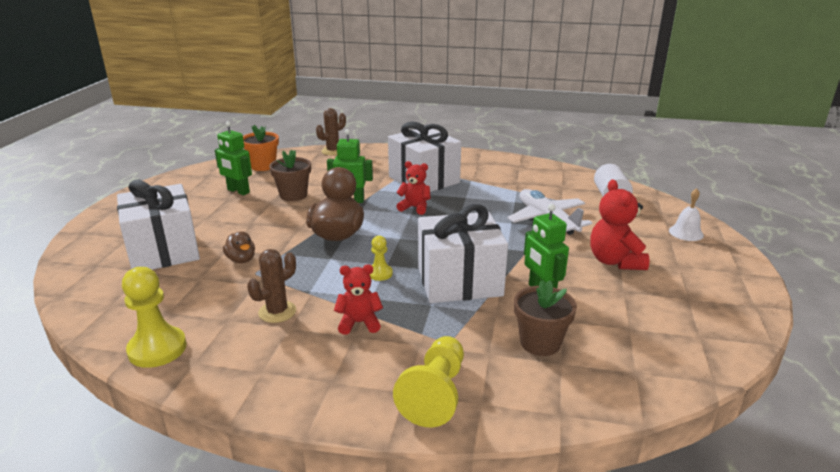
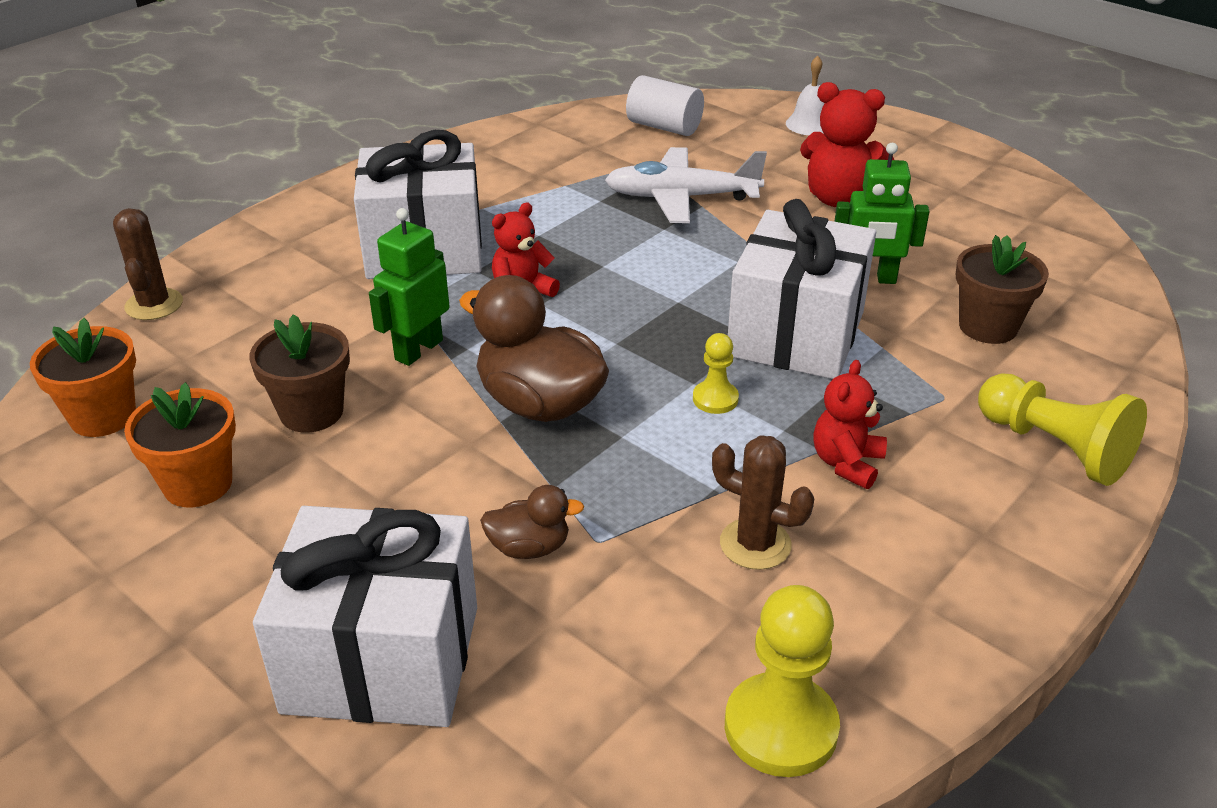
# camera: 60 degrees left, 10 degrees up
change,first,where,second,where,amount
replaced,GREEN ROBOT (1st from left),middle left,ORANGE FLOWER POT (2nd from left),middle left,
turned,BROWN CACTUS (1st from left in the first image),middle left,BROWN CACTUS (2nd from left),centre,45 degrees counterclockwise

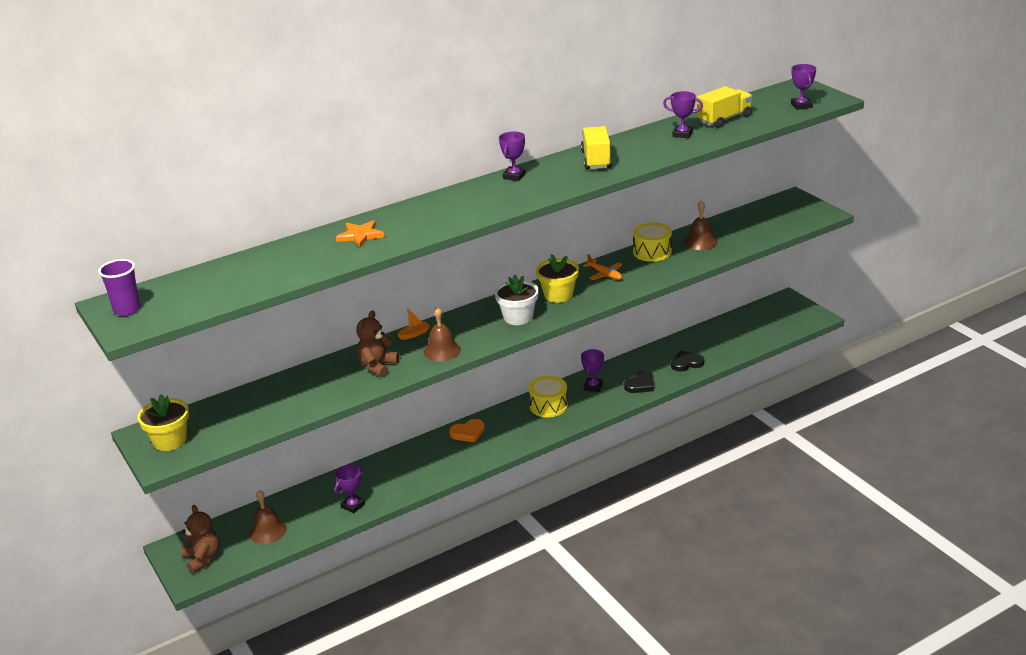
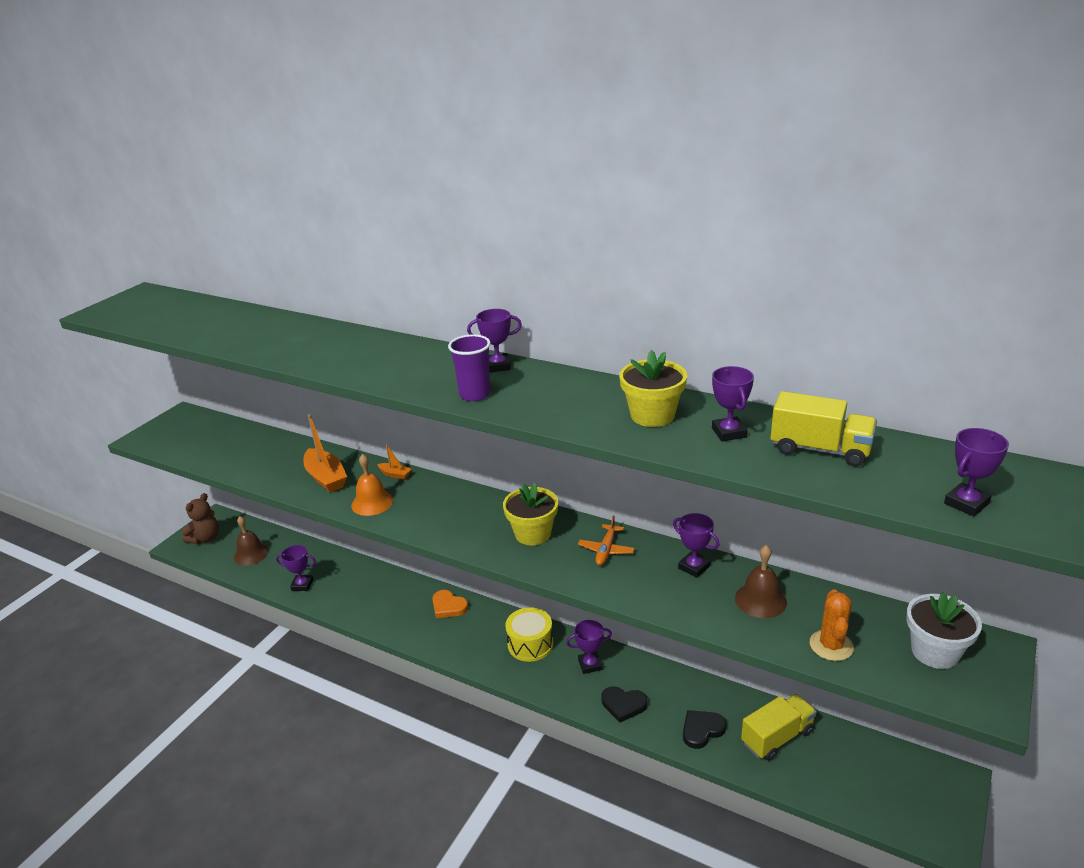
# camera: 60 degrees right, 0 degrees up
change,first,where,second,where,amount
moved,YELLOW TRUCK (1st from left),top centre,,bottom right,
removed,ORANGE STAR,centre,,,
replaced,YELLOW DRUM (2nd from left),centre,PURPLE TROPHY (4th from left),centre,
moved,PURPLE CUP,middle left,,centre,
moved,WHITE FLOWER POT,centre,,bottom right,
recoloured,BROWN BELL (2nd from left),centre,ORANGE BELL,centre,
replaced,BROWN TEDDY BEAR (2nd from left),centre,ORANGE BOAT (1st from left),middle left,
turned,BLACK HEART (2nd from left),middle right,,bottom centre,75 degrees counterclockwise
moved,YELLOW FLOWER POT (1st from left in the first image),middle left,YELLOW FLOWER POT (2nd from left),centre,
added,,,ORANGE CACTUS,bottom right,

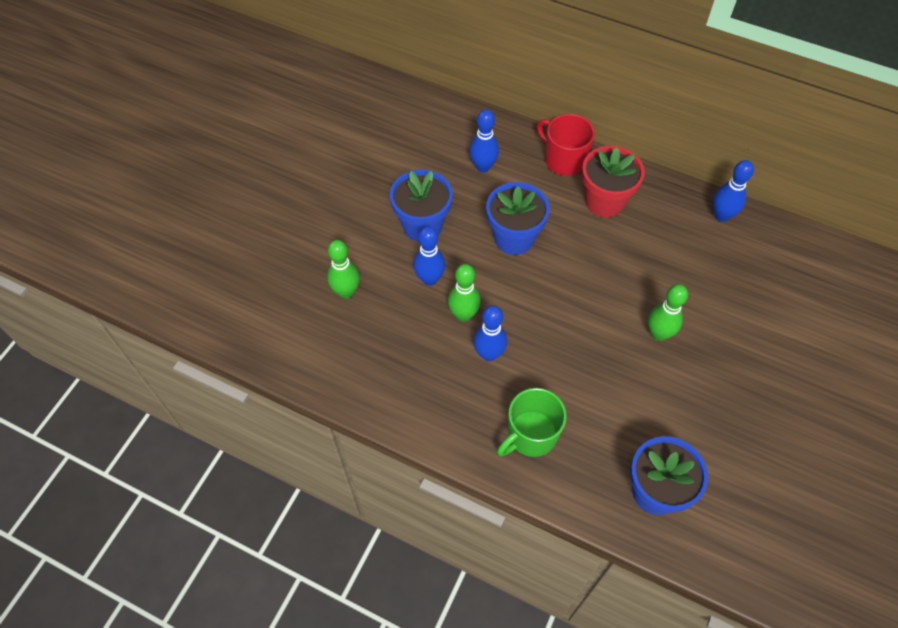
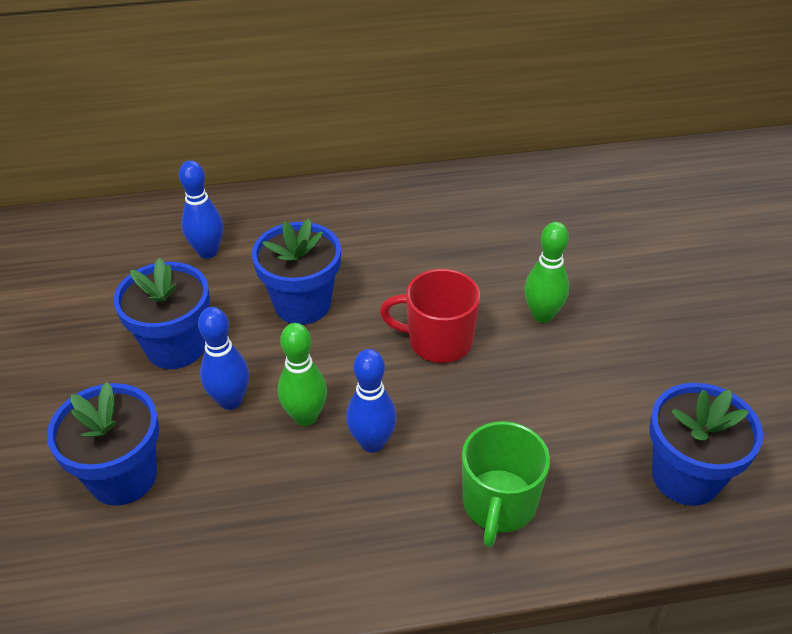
# camera: 35 degrees left, 15 degrees down
change,first,where,second,where,amount
moved,RED MUG,top centre,,centre,
removed,RED FLOWER POT,top right,,,
removed,BLUE BOWLING PIN (4th from left),top right,,,
replaced,GREEN BOWLING PIN (1st from left),centre,BLUE FLOWER POT (1st from left),bottom left,

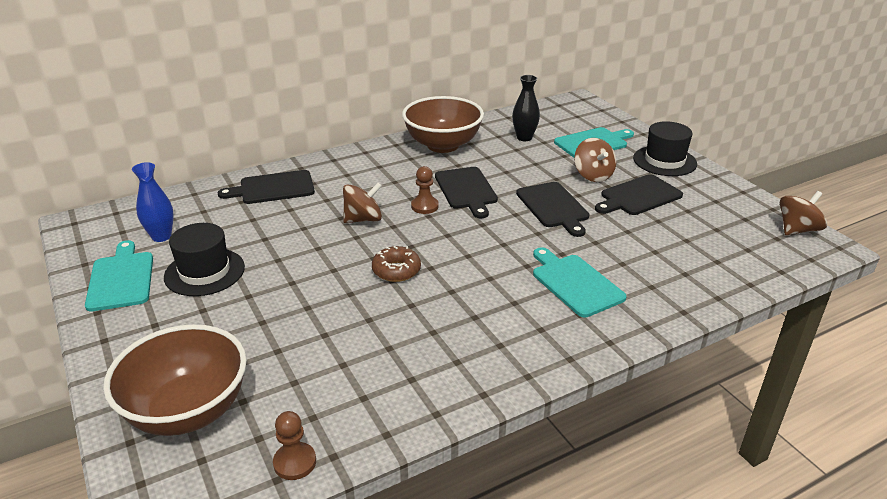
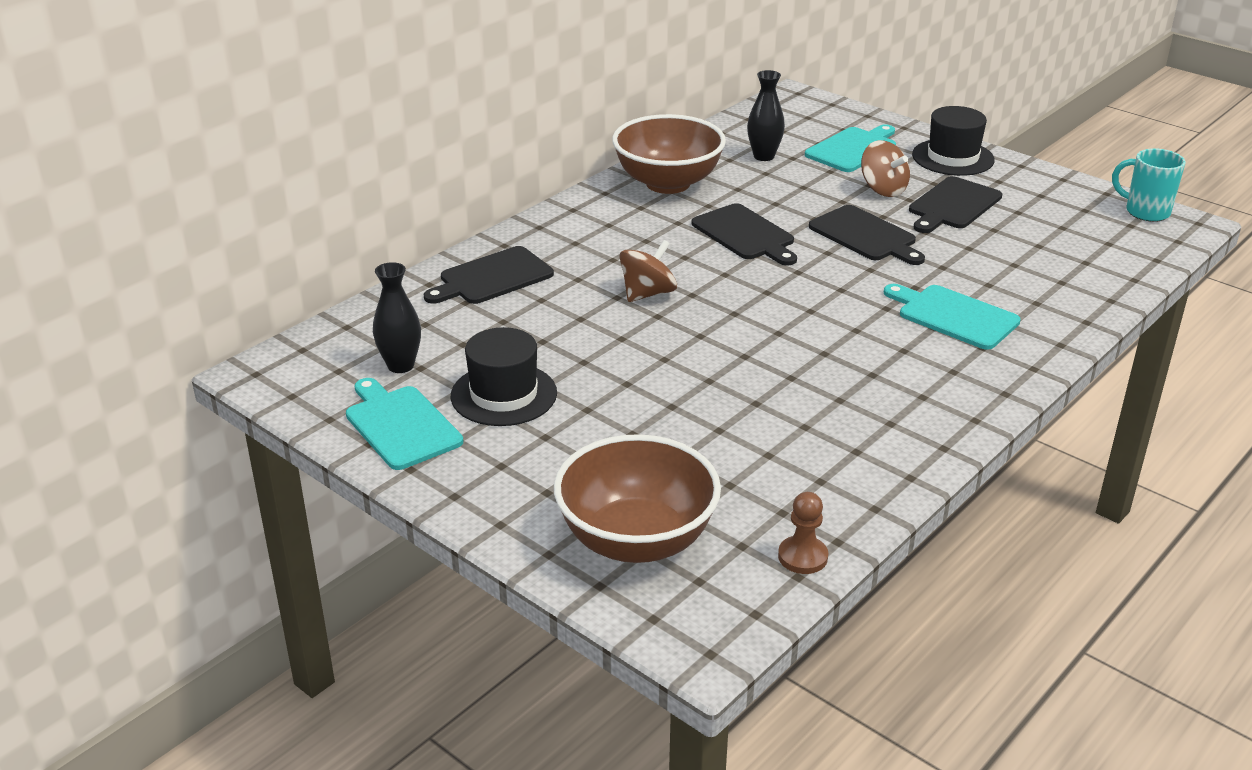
# camera: 20 degrees left, 0 degrees up
change,first,where,second,where,amount
recoloured,BLUE VASE,middle left,BLACK VASE (1st from left),middle left,
removed,BROWN PAWN (2nd from left),centre,,,
replaced,BROWN SPINNING TOP (3rd from left),middle right,TURQUOISE MUG,top right,
removed,BROWN DONUT,centre,,,

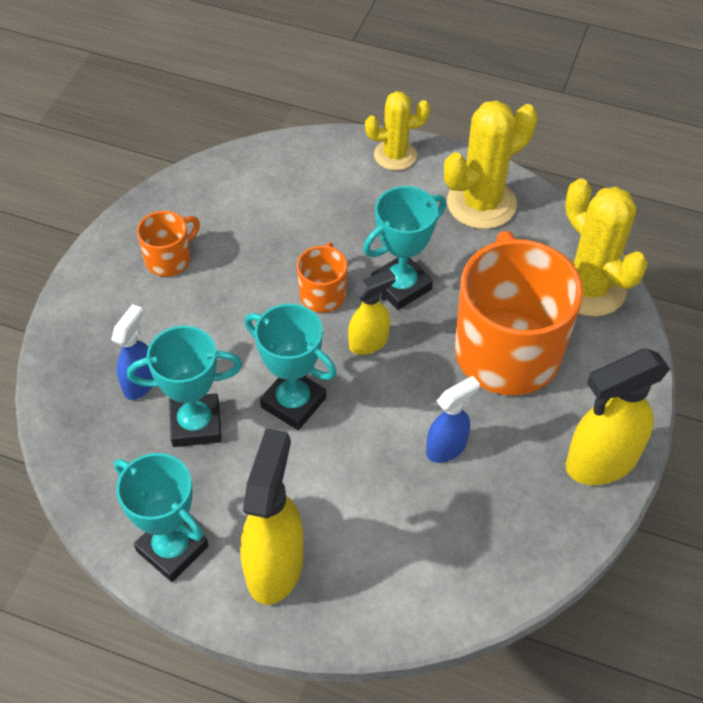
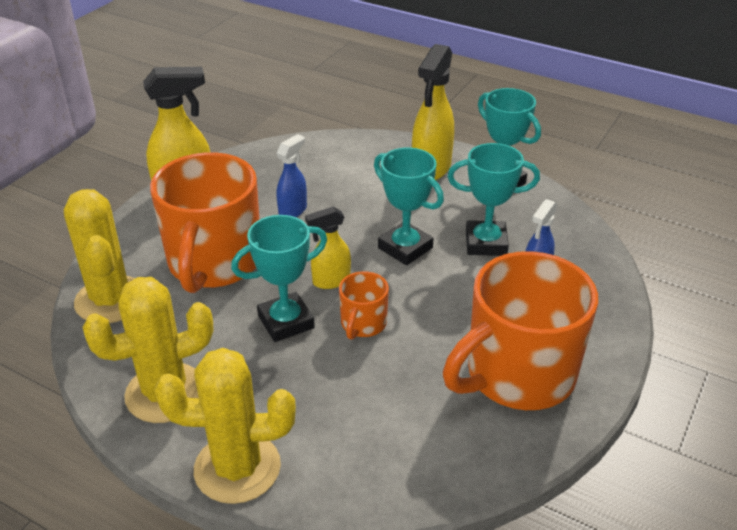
# camera: 170 degrees left, 15 degrees down
change,first,where,second,where,amount
resized,YELLOW CACTUS (1st from left in the first image),top centre,YELLOW CACTUS (3rd from left),bottom left,x1.57
resized,ORANGE MUG (1st from left in the first image),middle left,ORANGE MUG (3rd from left),middle right,x2.21
turned,BLUE SPRAY BOTTLE (2nd from left in the first image),centre,BLUE SPRAY BOTTLE (1st from left),top centre,150 degrees clockwise

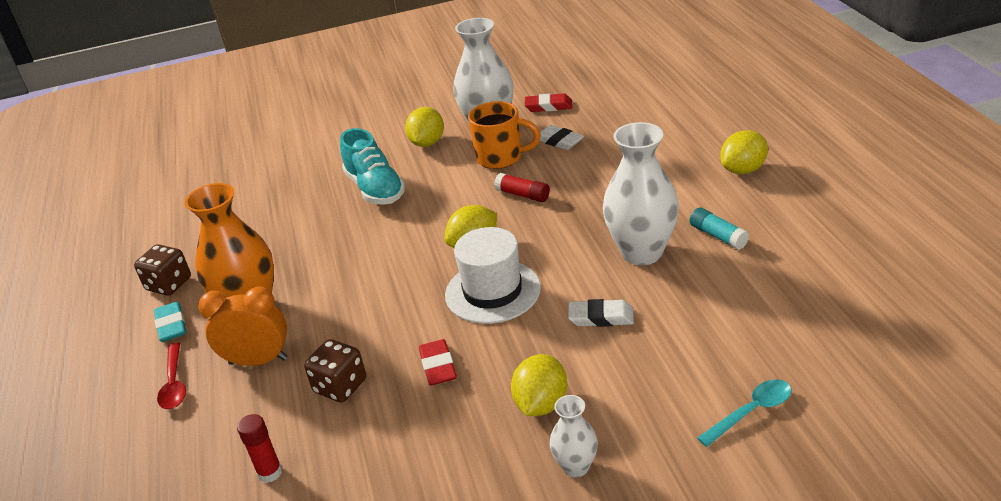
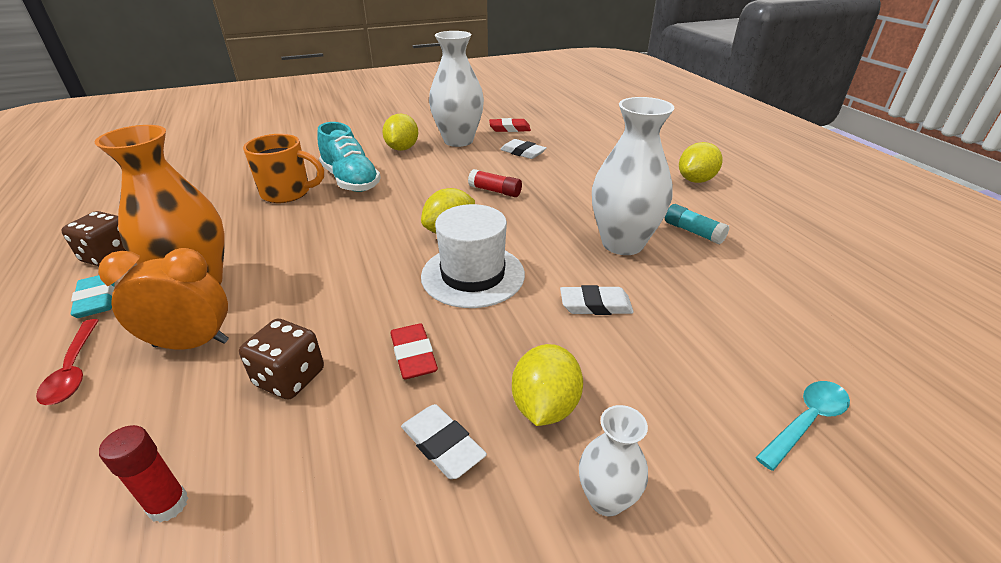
# camera: 10 degrees left, 0 degrees up
change,first,where,second,where,amount
moved,ORANGE MUG,top centre,,top left,
added,,,WHITE ERASER (1st from left),bottom centre,

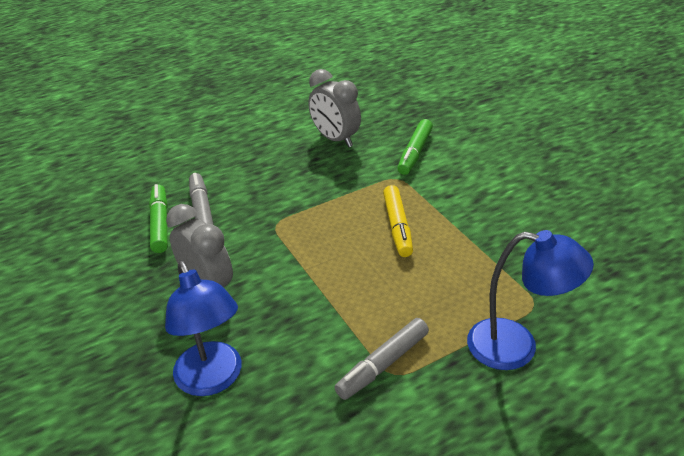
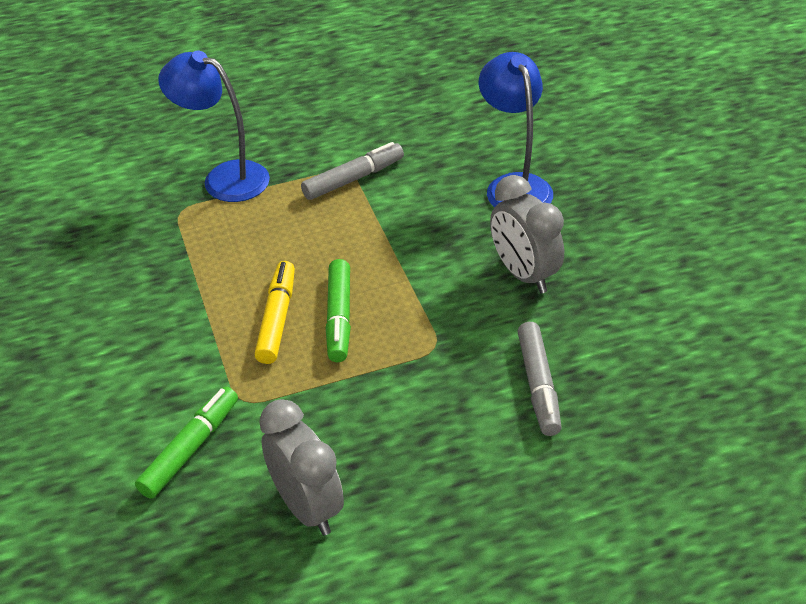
# camera: 170 degrees left, 5 degrees up
change,first,where,second,where,amount
moved,GREEN MARKER (1st from left in the first image),middle left,GREEN MARKER (2nd from left),centre,

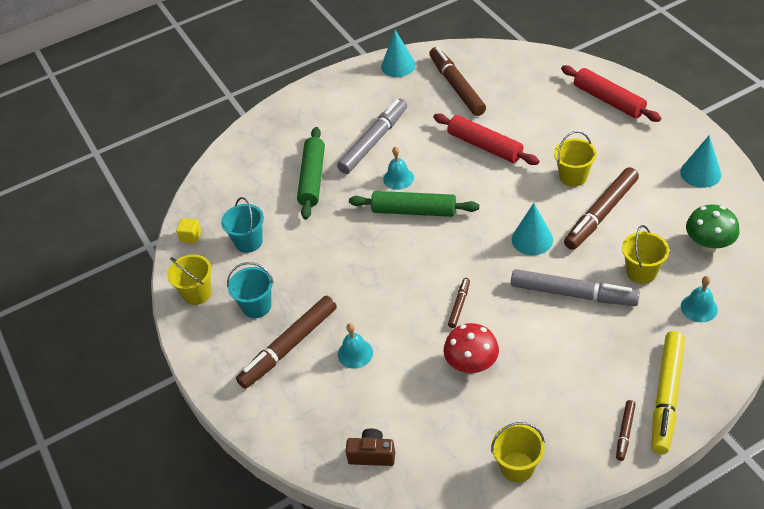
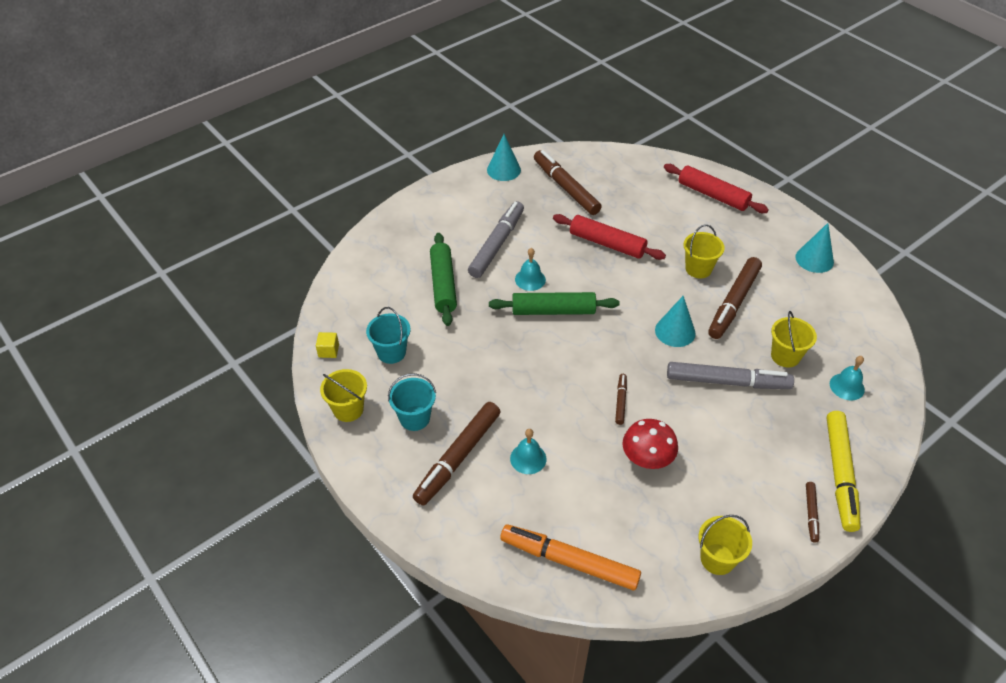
# camera: 15 degrees left, 0 degrees up
change,first,where,second,where,amount
removed,GREEN MUSHROOM,middle right,,,
replaced,BROWN CAMERA,bottom centre,ORANGE MARKER,bottom centre,

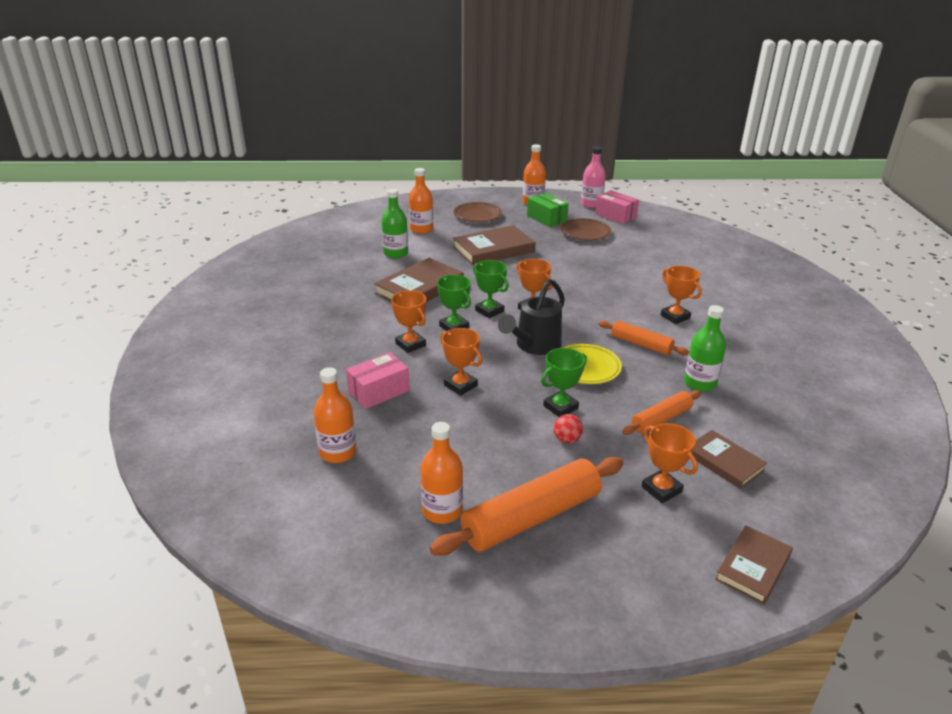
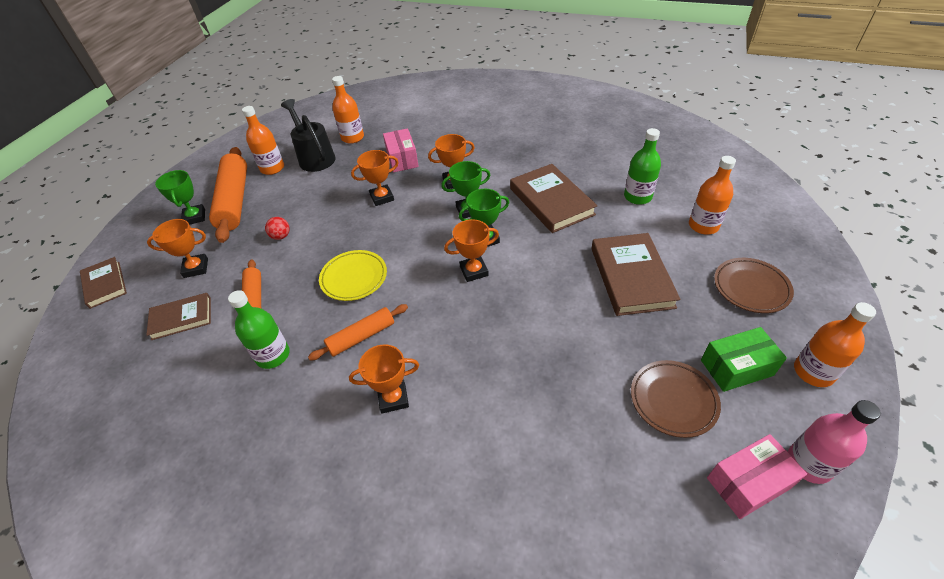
# camera: 115 degrees right, 15 degrees up
change,first,where,second,where,amount
moved,BLACK WATERING CAN,centre,,top left,
moved,GREEN TROPHY (3rd from left in the first image),centre,GREEN TROPHY (1st from left),middle left,

